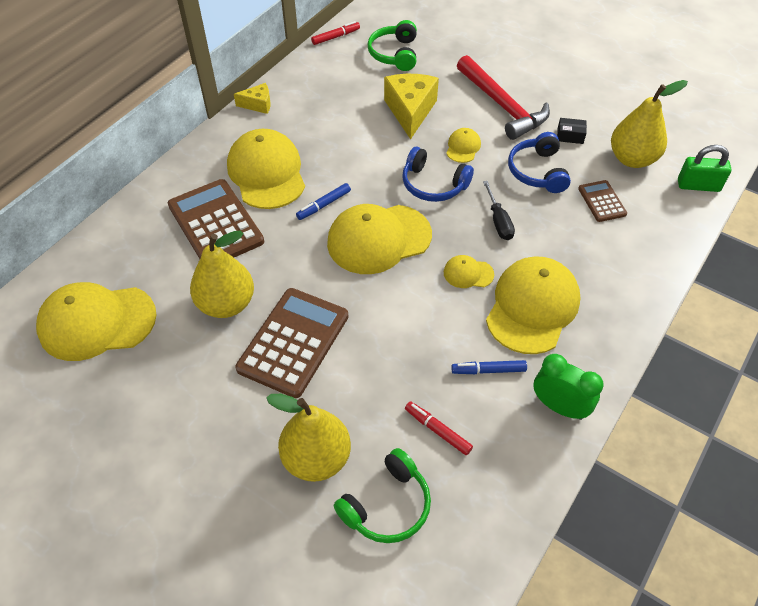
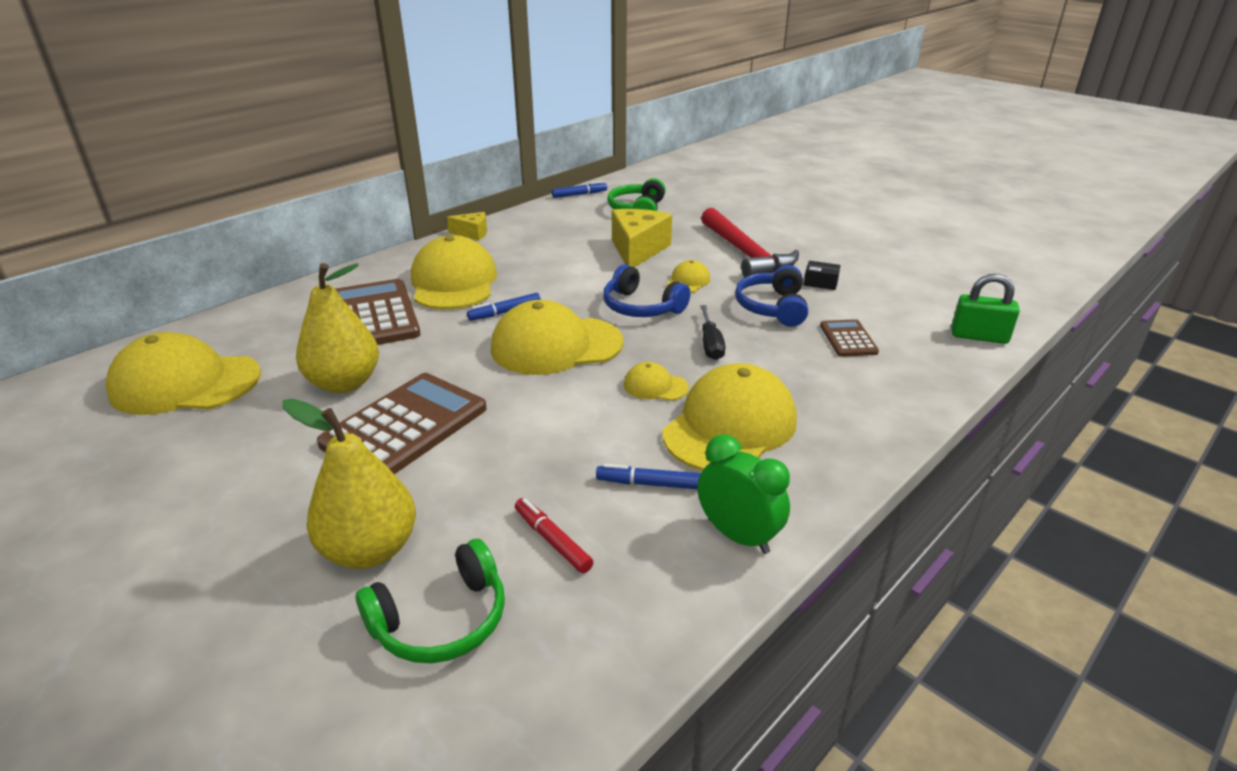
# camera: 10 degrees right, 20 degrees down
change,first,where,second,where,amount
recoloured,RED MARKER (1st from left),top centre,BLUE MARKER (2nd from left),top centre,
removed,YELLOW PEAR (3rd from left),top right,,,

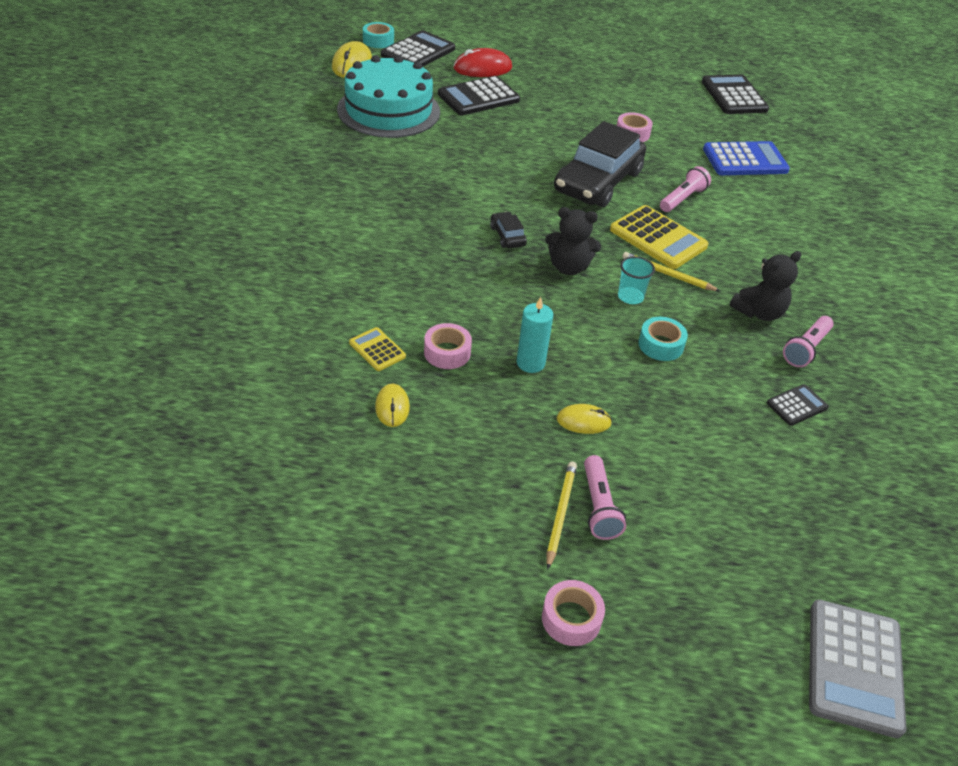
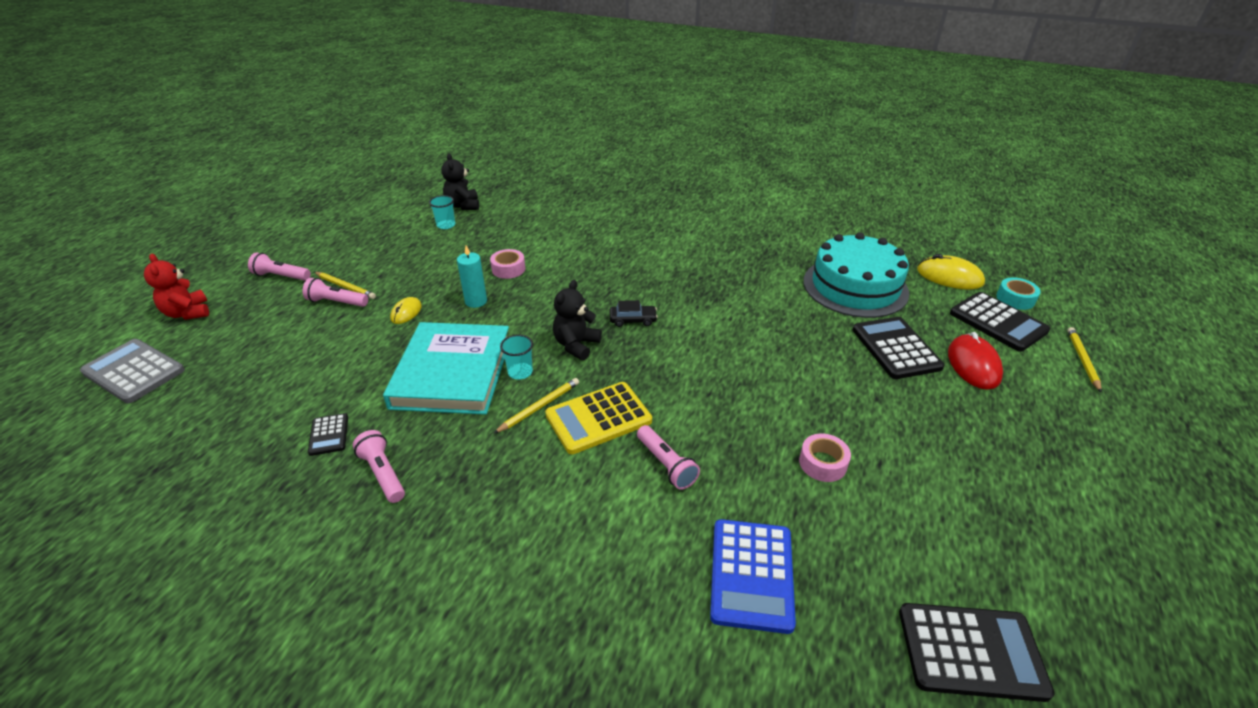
# camera: 110 degrees right, 5 degrees down
change,first,where,second,where,amount
removed,BLACK CAR (2nd from left),top centre,,,
moved,BLACK TEDDY BEAR (2nd from left in the first image),middle right,BLACK TEDDY BEAR (1st from left),top centre,
replaced,TURQUOISE TAPE (2nd from left),middle right,TURQUOISE BOOK,centre,
removed,YELLOW CALCULATOR (1st from left),centre,,,
removed,YELLOW MOUSE (2nd from left),centre,,,
replaced,PINK TAPE (2nd from left),bottom centre,PINK FLASHLIGHT (1st from left),middle left,
added,,,TURQUOISE CUP (1st from left),top centre,
added,,,RED TEDDY BEAR,middle left,
added,,,YELLOW PENCIL (3rd from left),middle right,

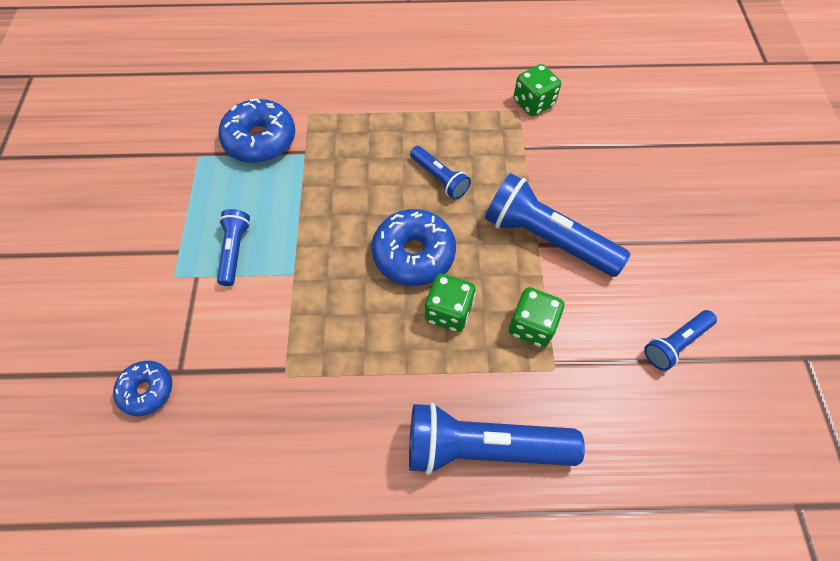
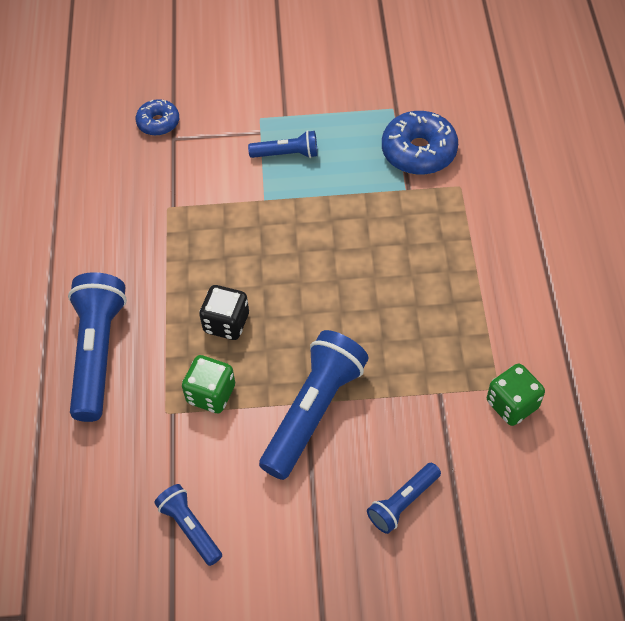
# camera: 90 degrees right, 5 degrees down
change,first,where,second,where,amount
moved,BLUE FLASHLIGHT (2nd from left in the first image),top centre,BLUE FLASHLIGHT (5th from left),bottom centre,
removed,BLUE DONUT (3rd from left),centre,,,
recoloured,GREEN DICE (1st from left),centre,BLACK DICE,centre,

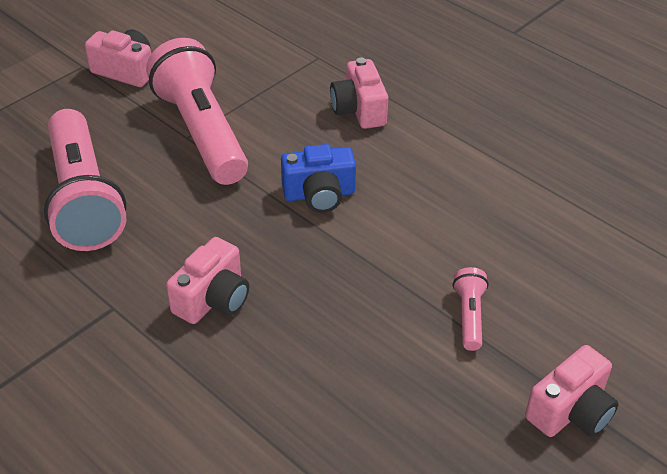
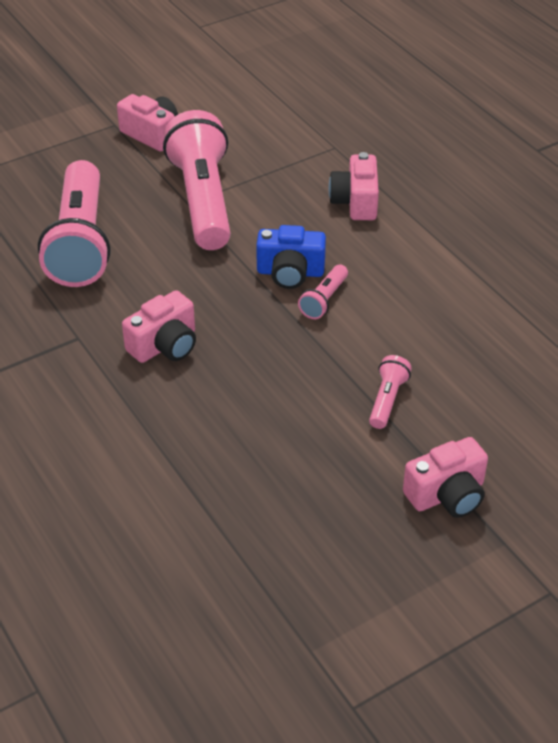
# camera: 15 degrees right, 0 degrees up
change,first,where,second,where,amount
added,,,PINK FLASHLIGHT (3rd from left),centre,

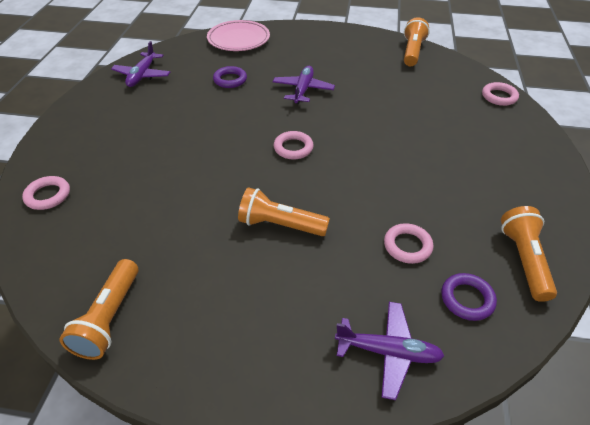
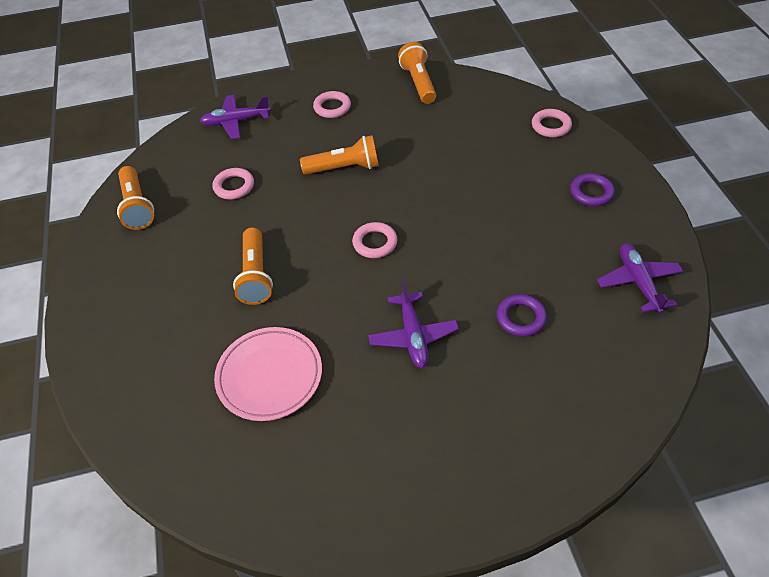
# camera: 160 degrees right, 5 degrees up
change,first,where,second,where,amount
moved,ORANGE FLASHLIGHT (3rd from left in the first image),top right,ORANGE FLASHLIGHT (2nd from left),middle left,
moved,PINK PLATE,top centre,,centre,
moved,PINK RING (4th from left in the first image),top right,PINK RING (2nd from left),top centre,
moved,PURPLE RING (2nd from left),bottom right,,top right,

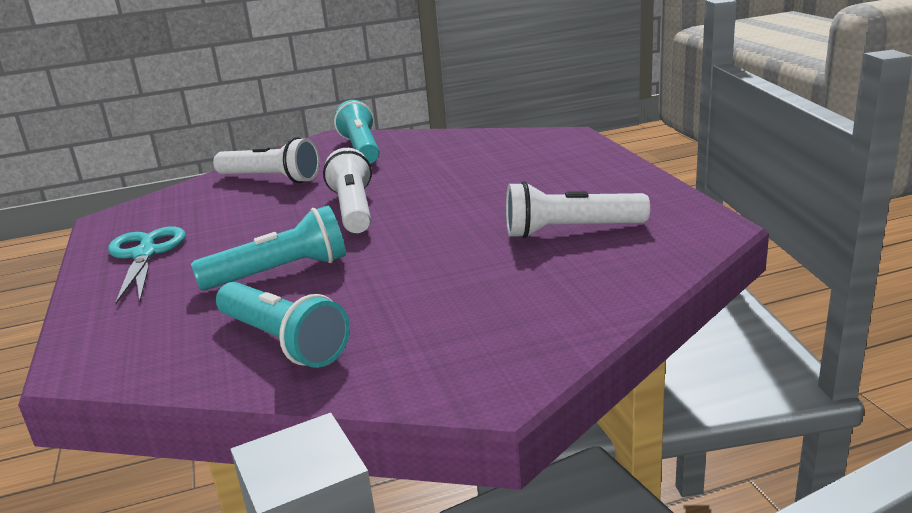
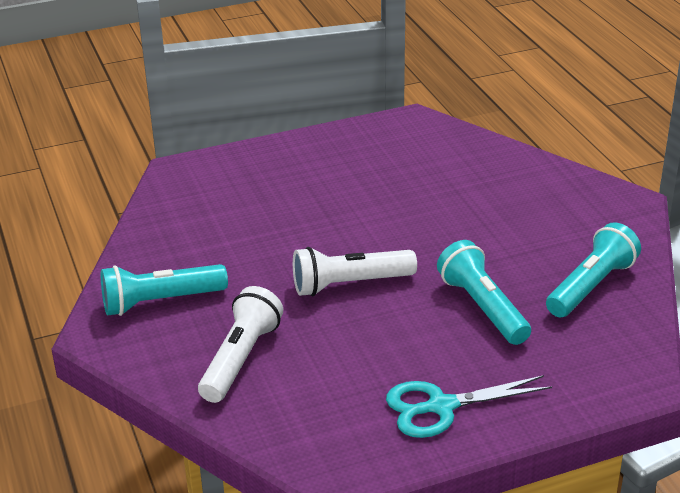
# camera: 95 degrees left, 10 degrees up
change,first,where,second,where,amount
removed,WHITE FLASHLIGHT (3rd from left),centre,,,

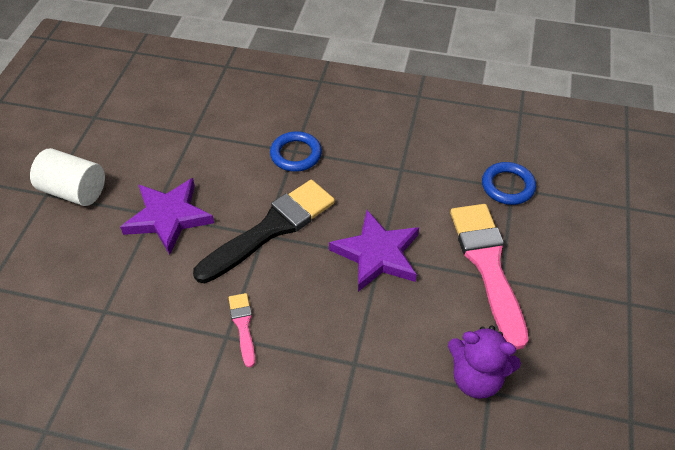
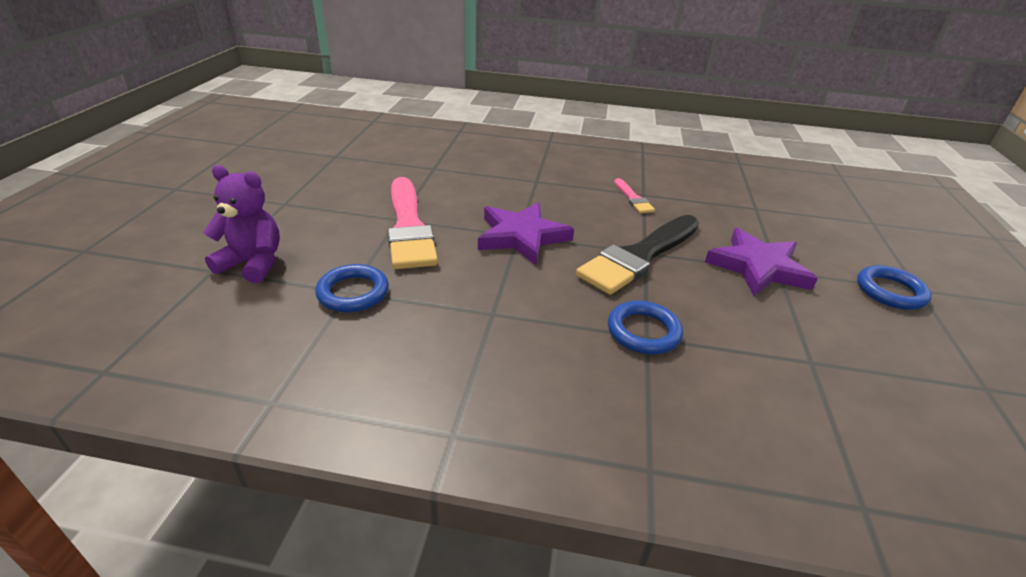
# camera: 175 degrees right, 15 degrees down
change,first,where,second,where,amount
replaced,WHITE CYLINDER,middle left,BLUE RING (3rd from left),middle right,
moved,PURPLE TEDDY BEAR,bottom right,,middle left,

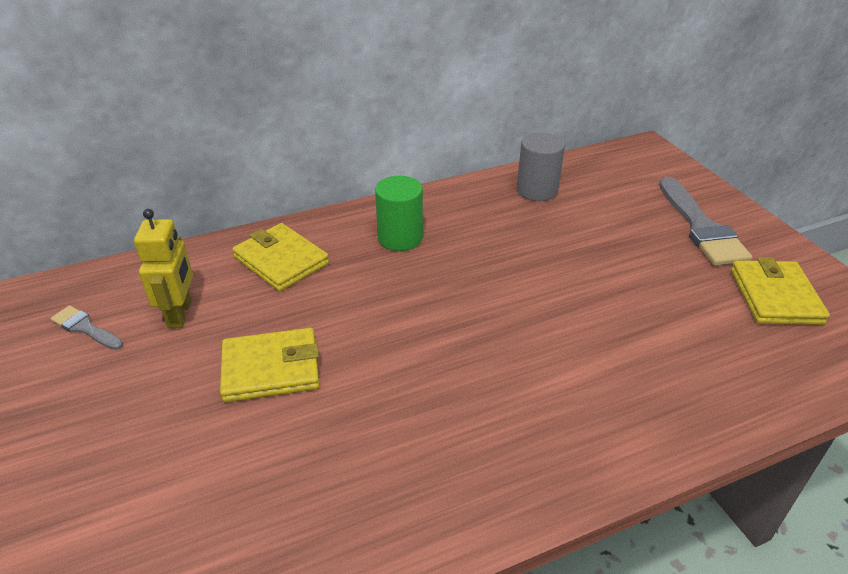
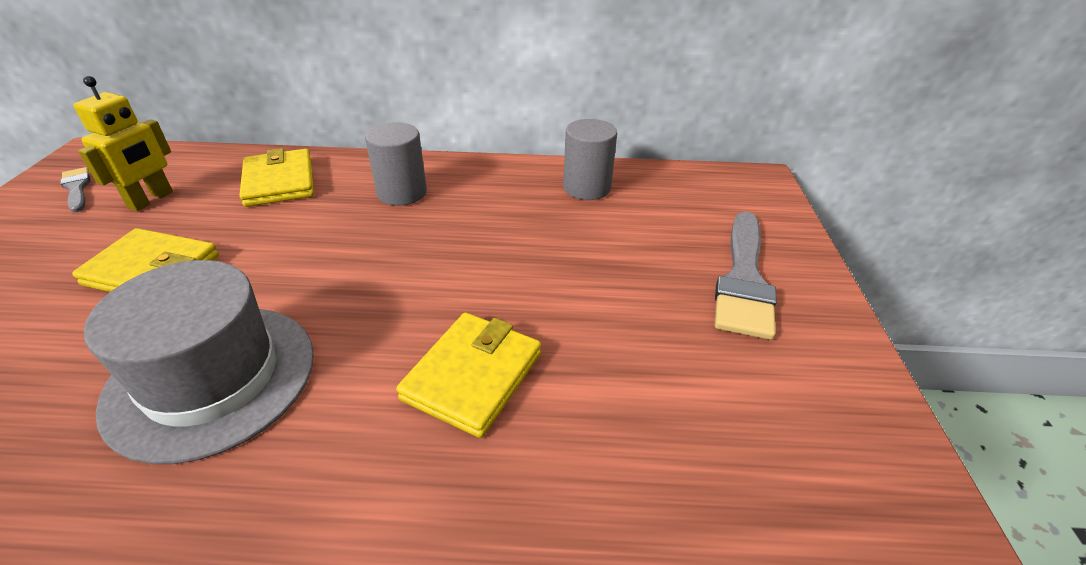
# camera: 25 degrees right, 0 degrees up
change,first,where,second,where,amount
recoloured,GREEN CYLINDER,centre,GREY CYLINDER (1st from left),top centre,
moved,YELLOW WALLET (3rd from left),middle right,,centre,
added,,,GREY HAT,middle left,

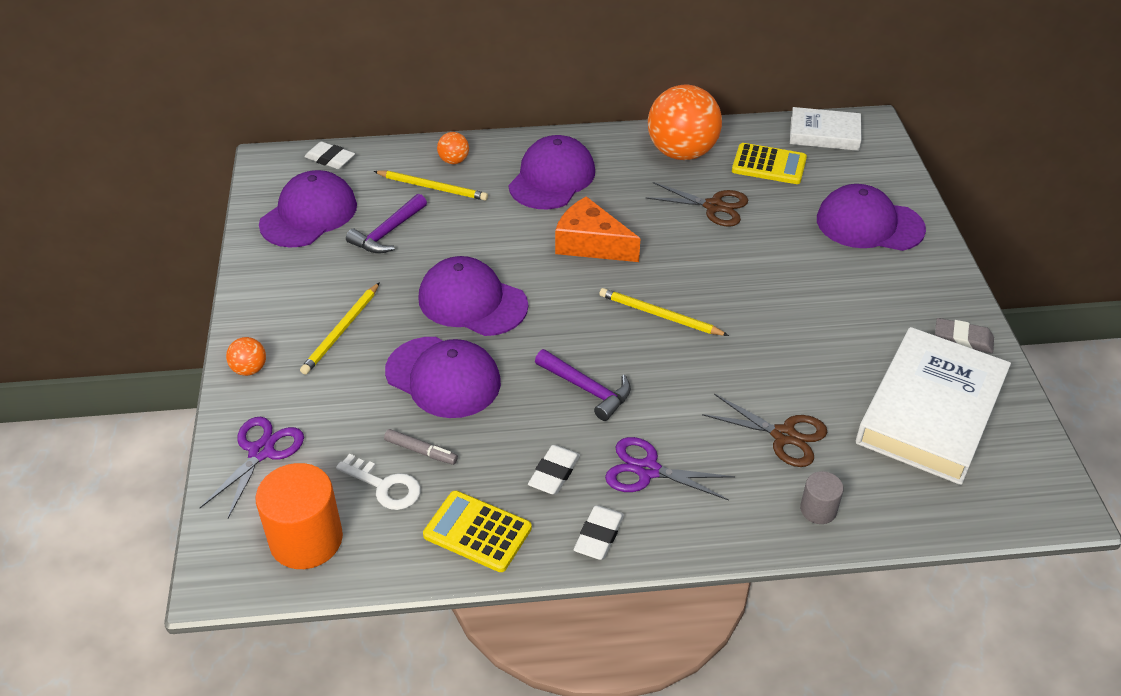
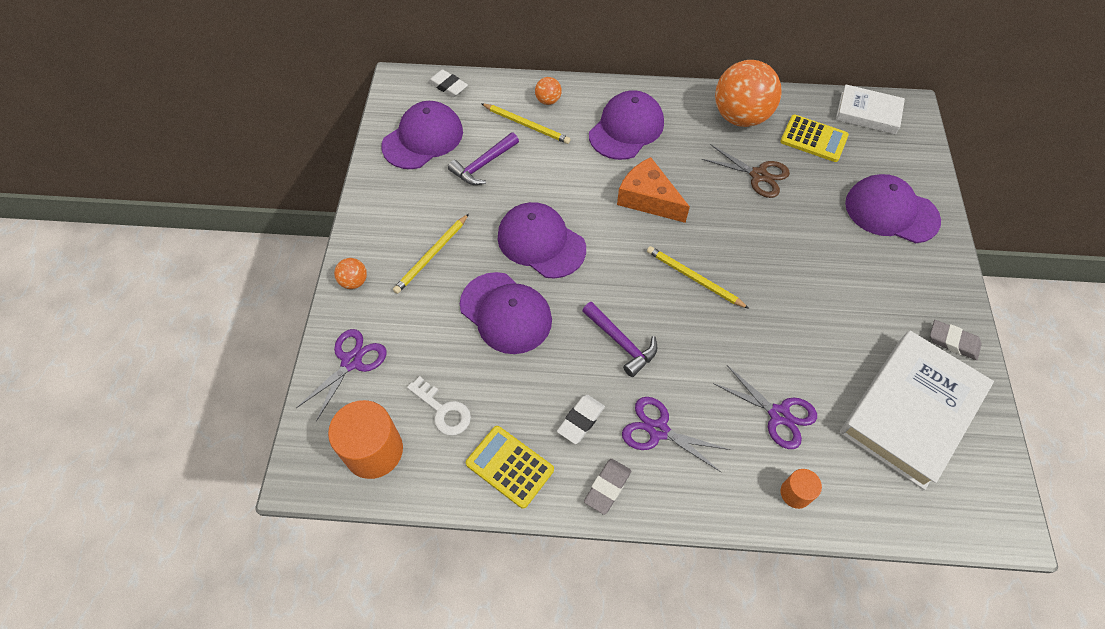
# camera: 10 degrees right, 15 degrees up
change,first,where,second,where,amount
recoloured,BROWN SCISSORS (2nd from left),middle right,PURPLE SCISSORS (3rd from left),middle right,
removed,GREY MARKER,centre,,,
recoloured,GREY CYLINDER,bottom right,ORANGE CYLINDER (2nd from left),bottom right,
recoloured,WHITE ERASER (3rd from left),bottom centre,GREY ERASER (1st from left),bottom centre,

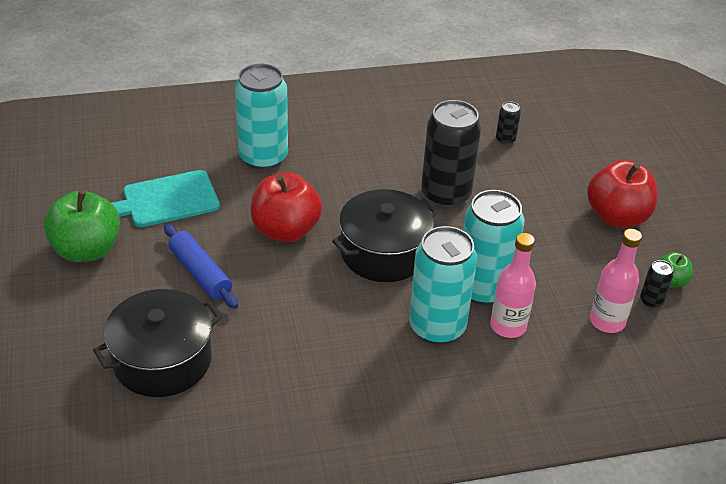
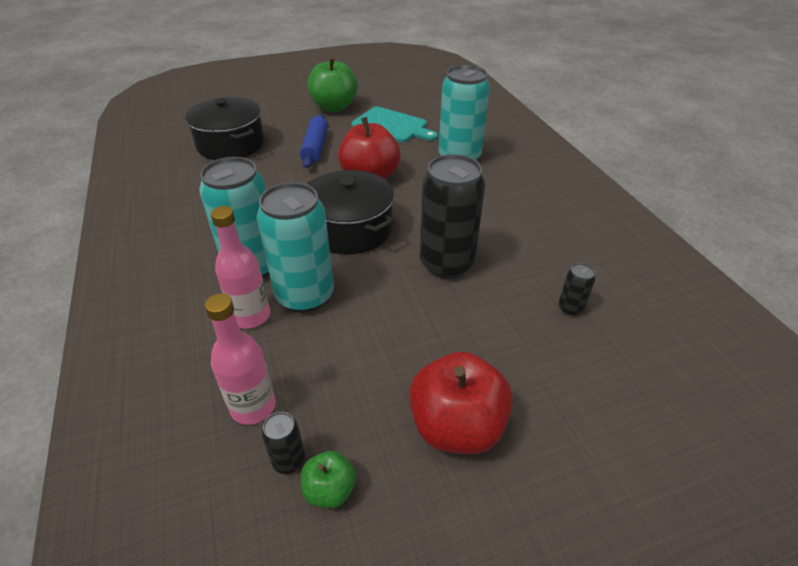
# camera: 85 degrees right, 0 degrees up
change,first,where,second,where,amount
turned,TURQUOISE CUTTING BOARD,middle left,,top centre,150 degrees clockwise
turned,BLUE ROLLING PIN,middle left,,top centre,45 degrees counterclockwise

